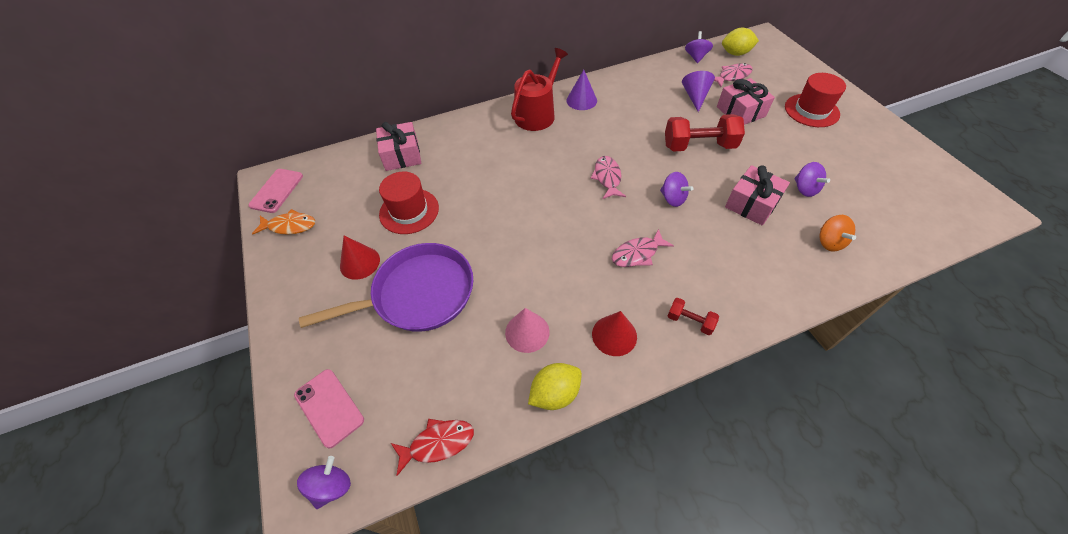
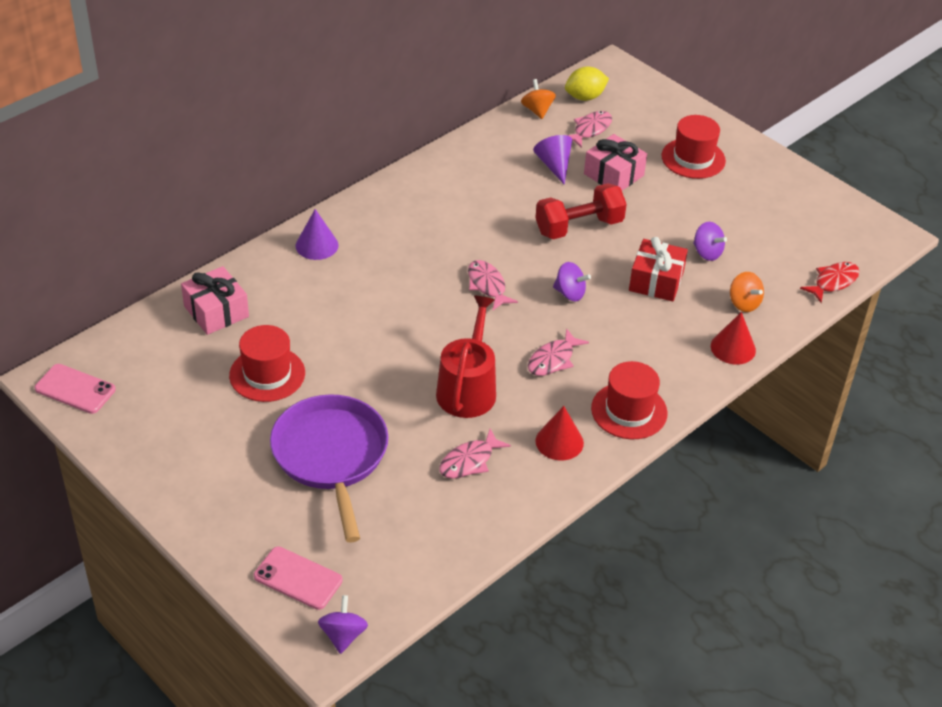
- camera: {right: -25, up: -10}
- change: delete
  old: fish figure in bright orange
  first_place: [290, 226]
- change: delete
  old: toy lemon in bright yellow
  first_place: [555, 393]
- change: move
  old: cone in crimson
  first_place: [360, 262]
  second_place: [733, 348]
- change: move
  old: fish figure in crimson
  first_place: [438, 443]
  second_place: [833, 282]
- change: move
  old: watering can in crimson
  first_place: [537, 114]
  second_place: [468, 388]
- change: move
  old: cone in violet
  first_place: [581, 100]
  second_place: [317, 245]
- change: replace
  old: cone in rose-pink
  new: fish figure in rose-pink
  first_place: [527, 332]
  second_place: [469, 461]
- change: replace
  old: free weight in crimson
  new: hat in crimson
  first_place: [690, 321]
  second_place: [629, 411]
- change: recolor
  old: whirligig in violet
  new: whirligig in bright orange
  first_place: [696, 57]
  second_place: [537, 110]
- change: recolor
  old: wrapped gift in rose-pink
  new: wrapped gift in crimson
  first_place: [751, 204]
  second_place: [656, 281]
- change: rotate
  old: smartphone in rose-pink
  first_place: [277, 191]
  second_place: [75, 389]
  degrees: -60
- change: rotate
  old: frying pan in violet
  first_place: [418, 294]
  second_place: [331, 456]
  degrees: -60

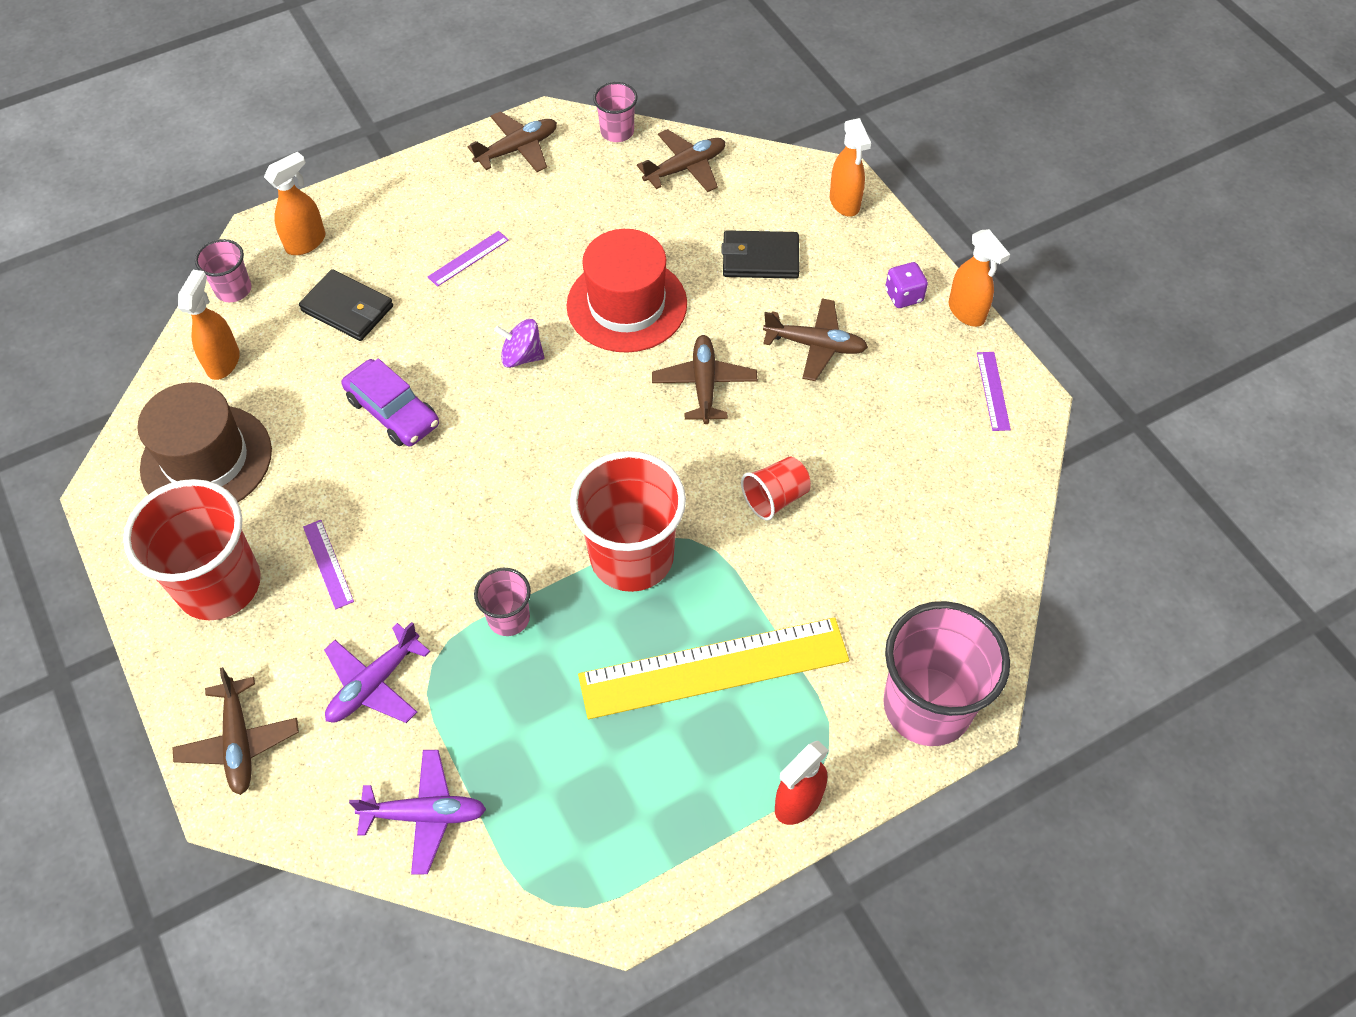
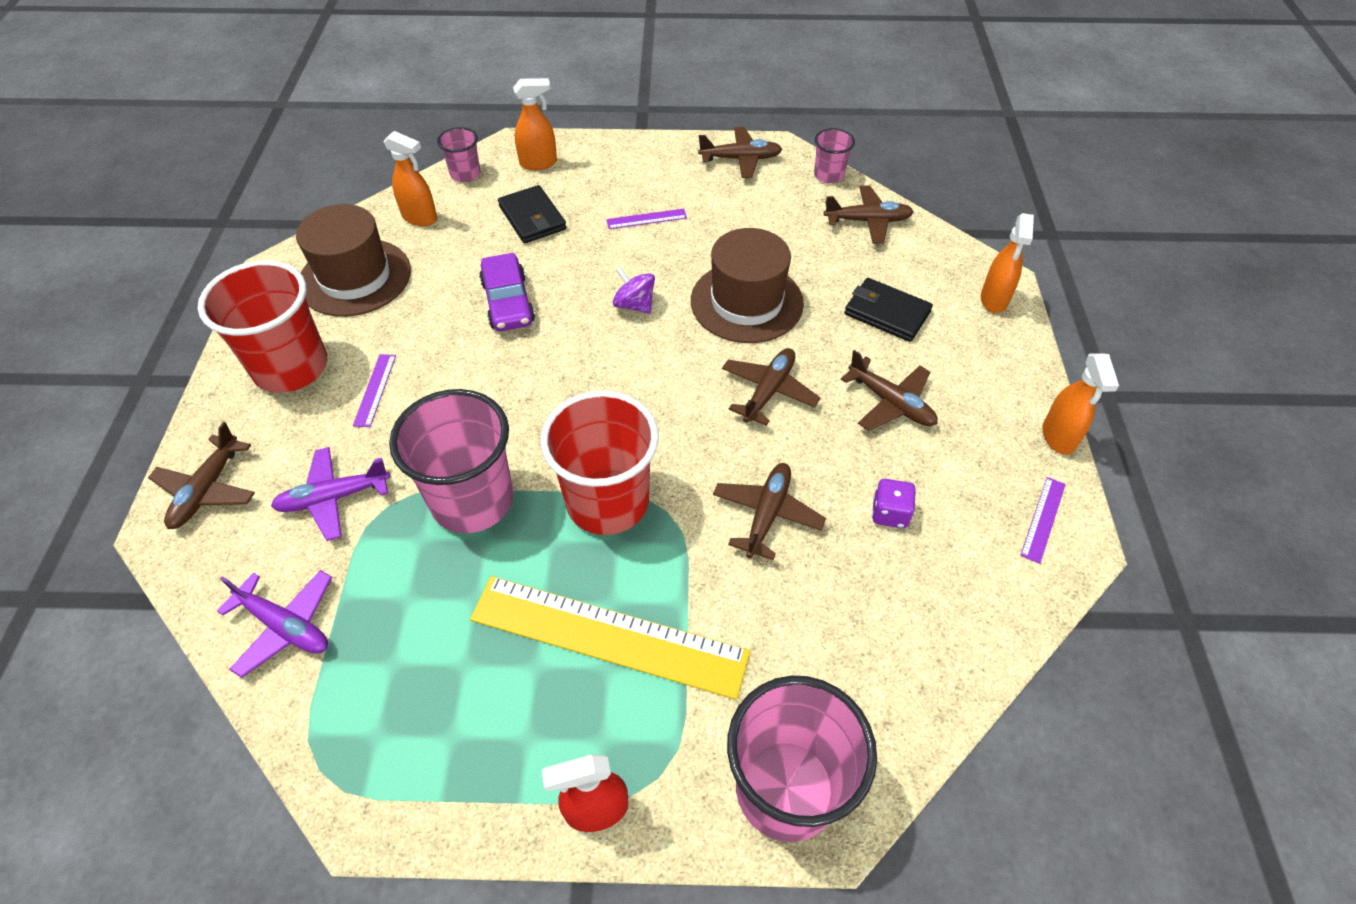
- camera: {right: 30, up: -5}
- change: move
  old: die in violet
  first_place: [903, 296]
  second_place: [890, 513]
- change: replace
  old: beaker in crimson
  new: toy plane in dark brown
  first_place: [775, 498]
  second_place: [767, 514]
- change: recolor
  old: hat in crimson
  new: hat in dark brown
  first_place: [627, 305]
  second_place: [746, 302]
- change: rotate
  old: sprayer in bright orange
  first_place: [223, 362]
  second_place: [420, 218]
  degrees: 75
- change: resize
  old: beaker in rose-pink
  first_place: [508, 618]
  second_place: [472, 500]
  factor: 2.02

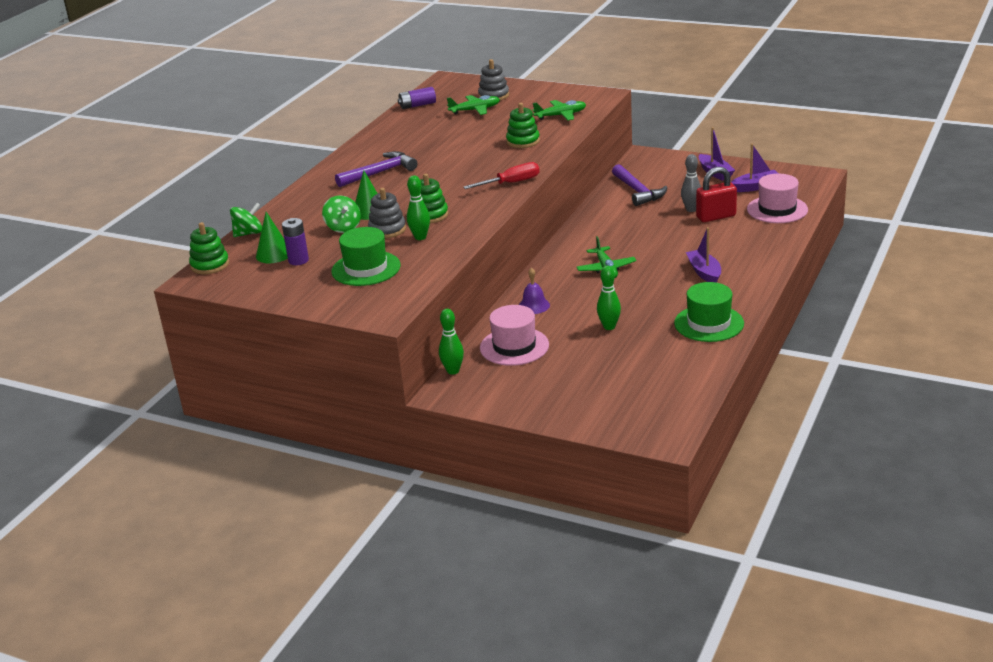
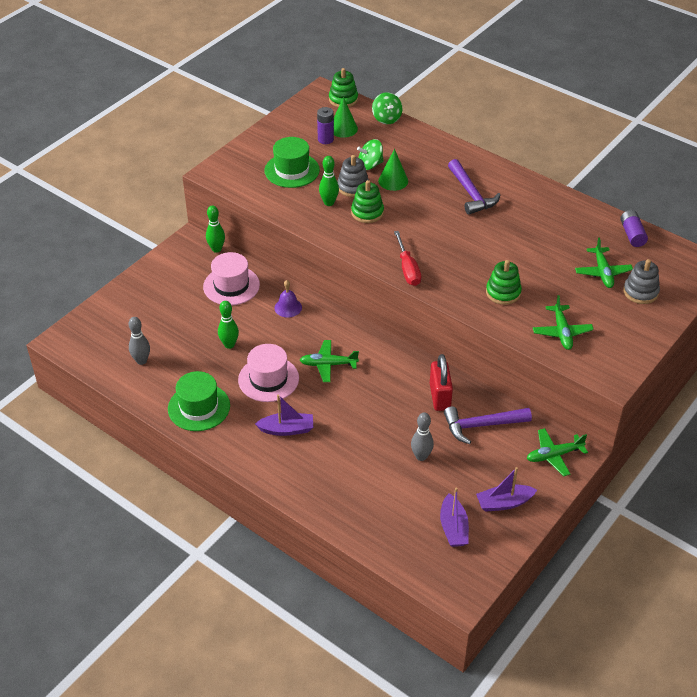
- camera: {right: 100, up: 15}
- change: insert
  new: tenpin in grey
  second_place: [141, 361]
- change: insert
  new: toy plane in emerald
  second_place: [554, 455]
- change: move
  old: small lock in crimson
  first_place: [716, 216]
  second_place: [440, 397]
- change: move
  old: hat in rose-pink
  first_place: [777, 209]
  second_place: [268, 379]

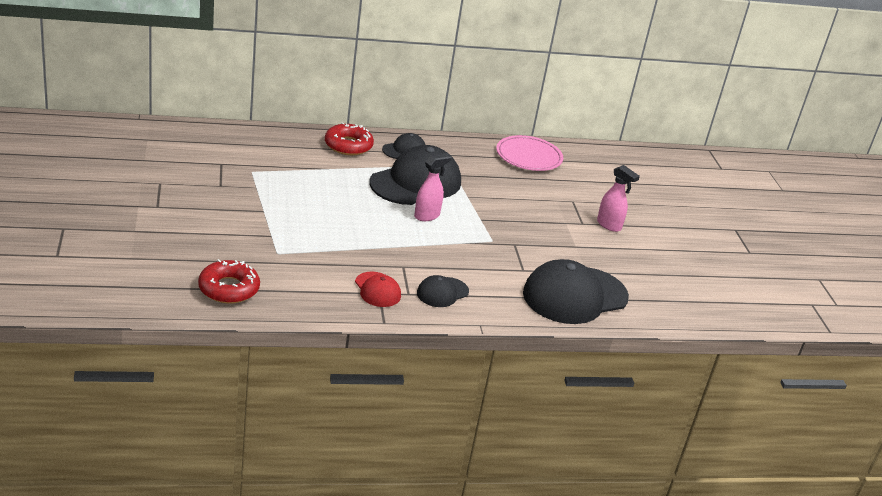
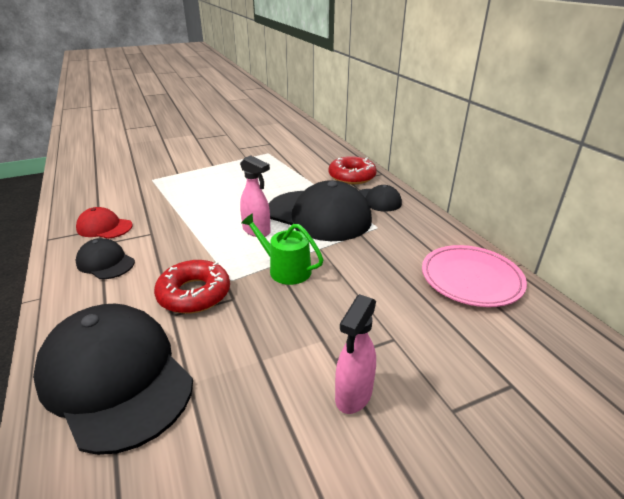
- camera: {right: 80, up: 0}
- change: insert
  new: watering can in emerald
  second_place: [285, 269]
- change: move
  old: doughnut in crimson
  first_place: [229, 289]
  second_place: [194, 294]
- change: rotate
  old: cap in crimson
  first_place: [377, 290]
  second_place: [104, 227]
  degrees: 60

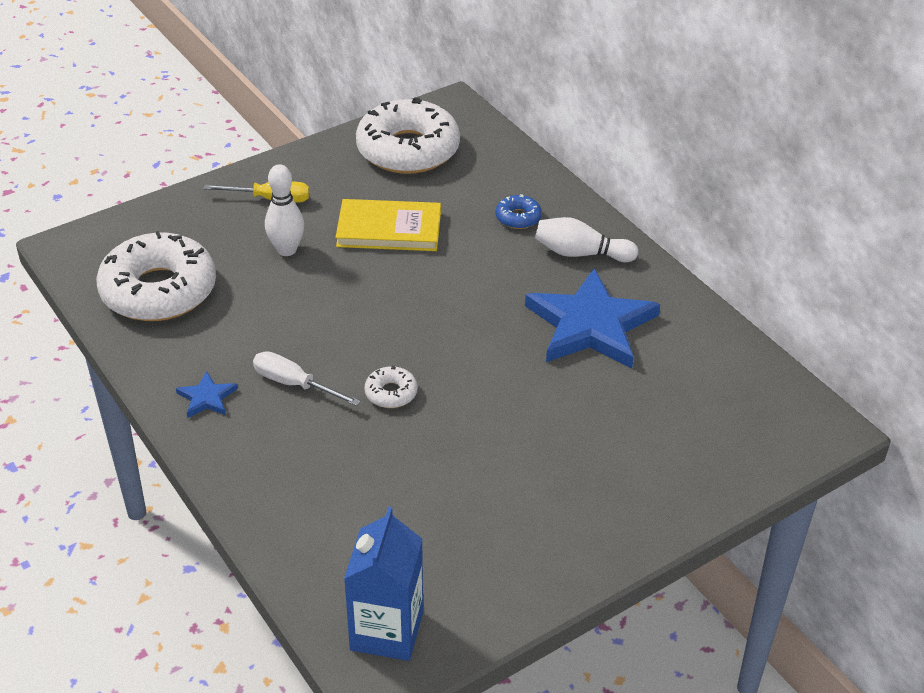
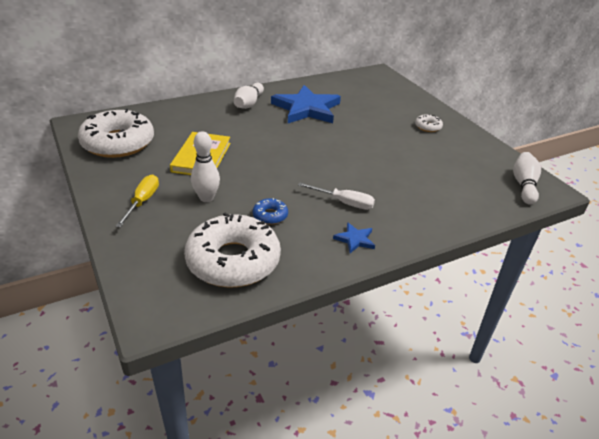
- camera: {right: -85, up: -5}
- change: move
  old: doughnut in pure white
  first_place: [391, 393]
  second_place: [428, 127]
- change: move
  old: doughnut in blue
  first_place: [518, 217]
  second_place: [270, 215]
- change: replace
  old: juice carton in blue
  new: tenpin in pure white
  first_place: [386, 631]
  second_place: [524, 185]
- change: rotate
  old: flat screwdriver in pure white
  first_place: [294, 384]
  second_place: [344, 203]
  degrees: -105

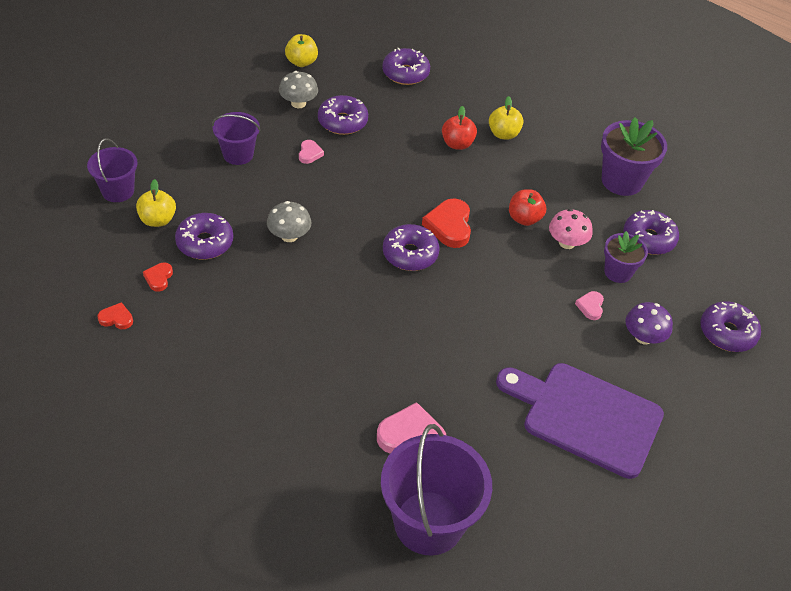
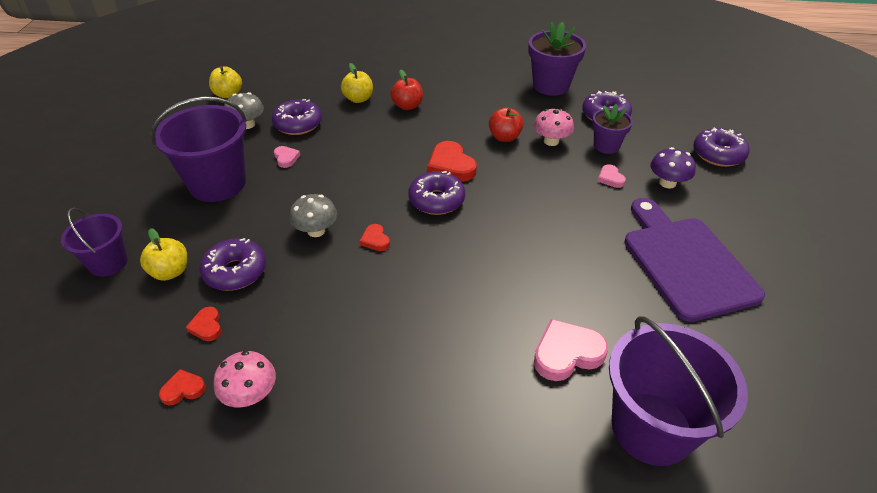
- camera: {right: -25, up: -5}
- change: delete
  old: doughnut in violet
  first_place: [405, 73]
- change: insert
  new: mushroom in rose-pink
  second_place: [250, 394]
- change: insert
  new: heart in crimson
  second_place: [375, 240]
- change: move
  old: apple in bright yellow
  first_place: [503, 134]
  second_place: [358, 99]
- change: rotate
  old: chopping board in violet
  first_place: [585, 416]
  second_place: [685, 262]
  degrees: 75
- change: resize
  old: bucket in violet
  first_place: [238, 154]
  second_place: [217, 183]
  factor: 1.75

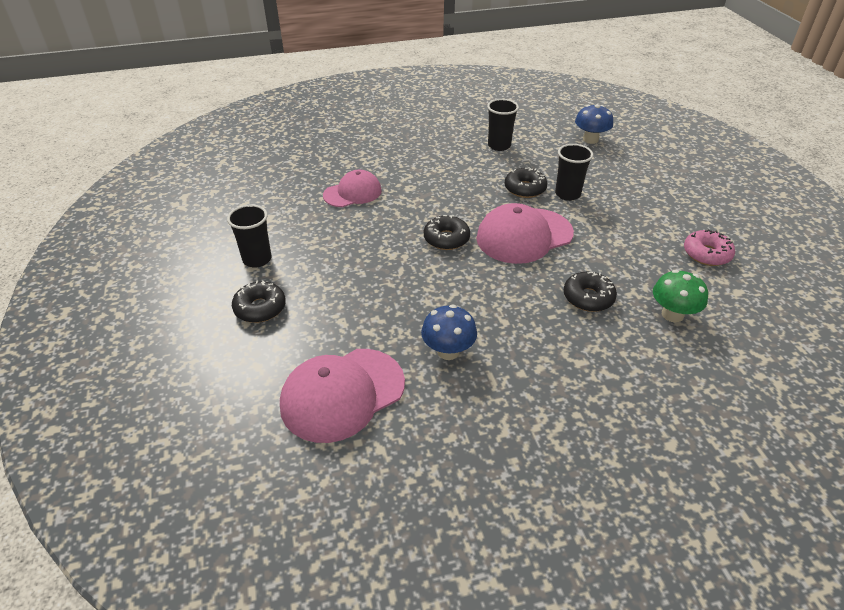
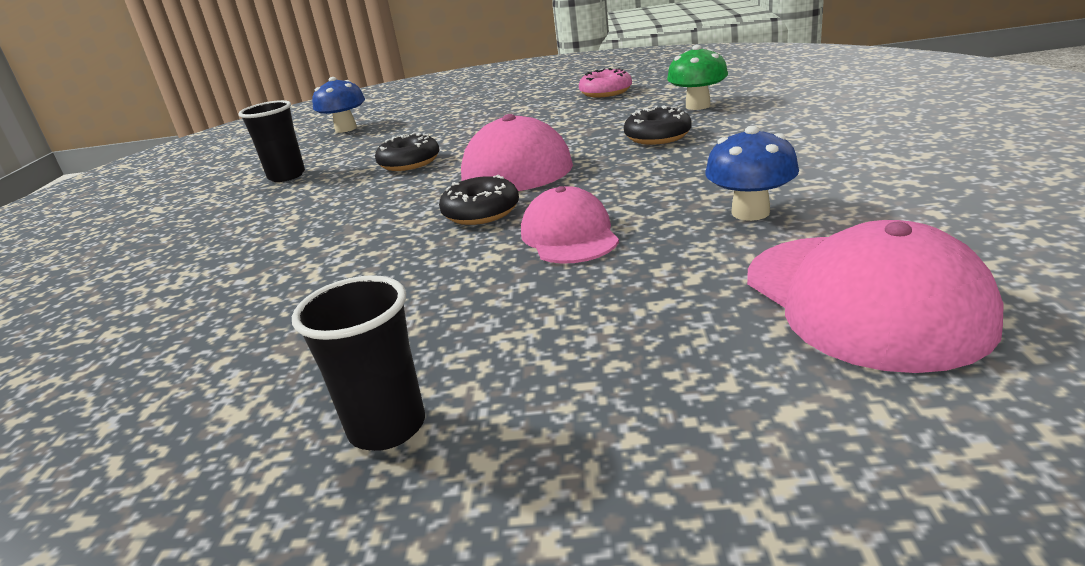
- camera: {right: -70, up: -15}
- change: delete
  old: doughnut in ebony
  first_place: [260, 308]
- change: delete
  old: beaker in ebony
  first_place: [567, 194]
- change: move
  old: cap in rose-pink
  first_place: [352, 193]
  second_place: [569, 235]

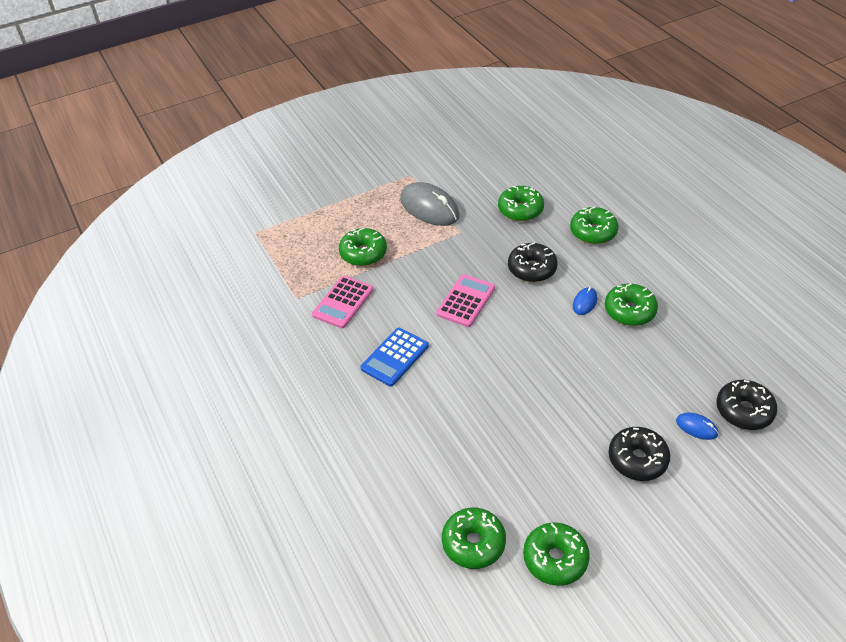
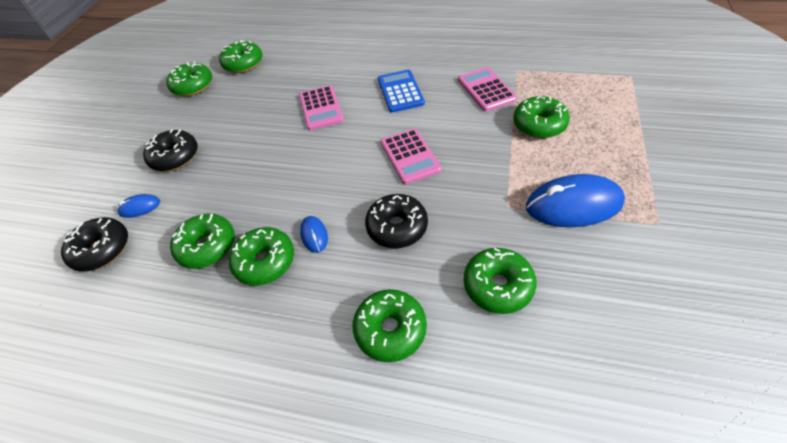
- camera: {right: 135, up: 5}
- change: insert
  new: doughnut in emerald
  second_place: [207, 246]
- change: insert
  new: calculator in rose-pink
  second_place: [321, 108]
- change: recolor
  old: computer mouse in grey
  new: computer mouse in blue
  first_place: [429, 208]
  second_place: [573, 205]

